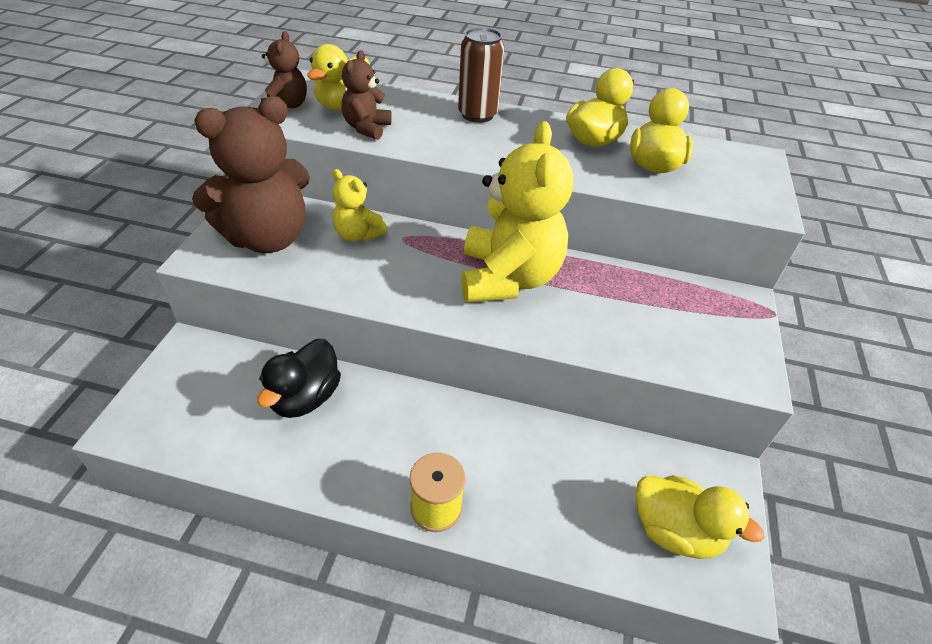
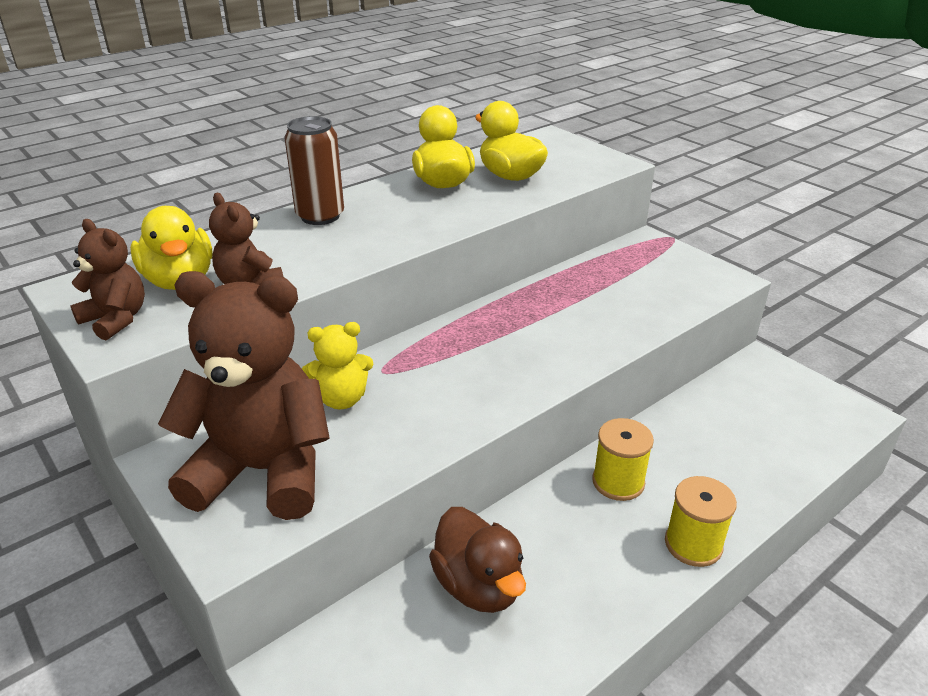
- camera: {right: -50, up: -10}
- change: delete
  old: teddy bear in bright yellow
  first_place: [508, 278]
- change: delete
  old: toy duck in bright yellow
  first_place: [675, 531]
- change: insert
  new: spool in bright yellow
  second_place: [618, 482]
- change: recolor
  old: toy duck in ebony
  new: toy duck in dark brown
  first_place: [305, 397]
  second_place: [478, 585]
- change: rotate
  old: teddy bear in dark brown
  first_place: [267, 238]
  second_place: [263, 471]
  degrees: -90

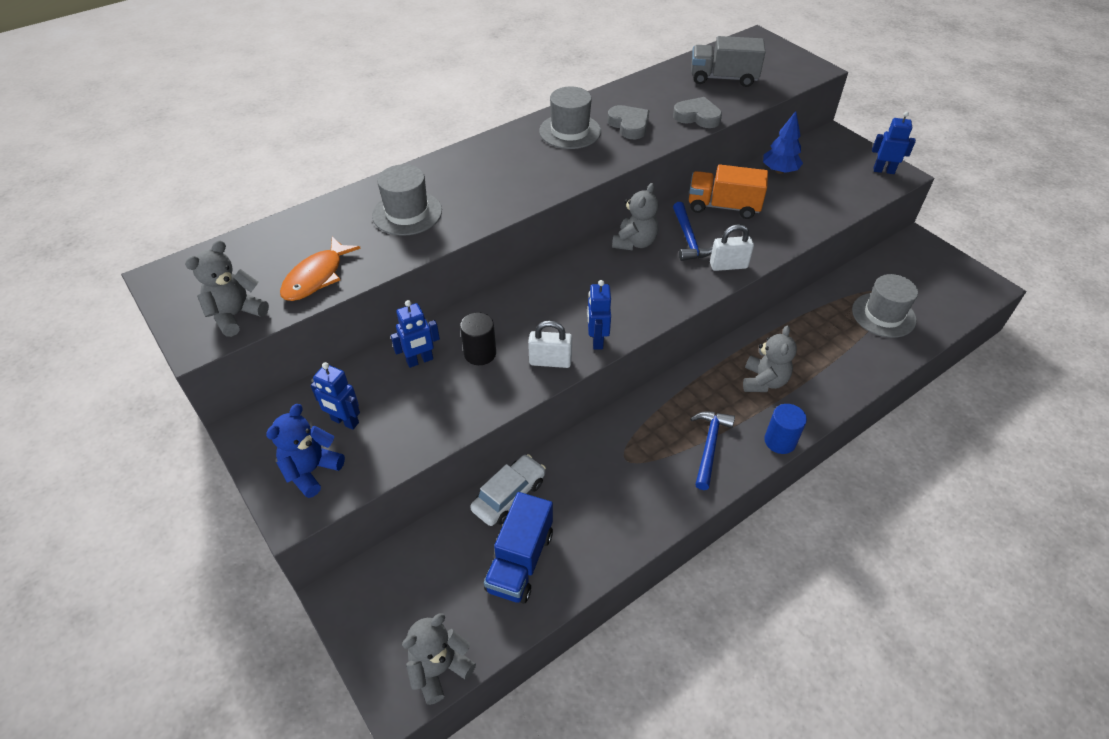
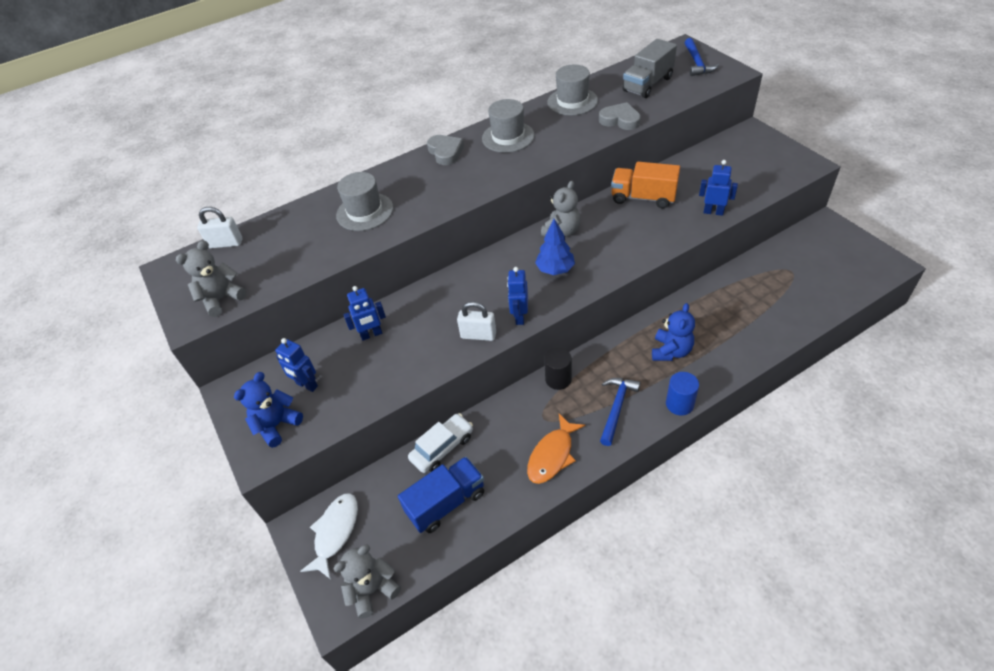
- camera: {right: 10, up: 0}
- change: insert
  new: fish figure in pure white
  second_place: [335, 532]
- change: move
  old: fish figure in bright orange
  first_place: [316, 277]
  second_place: [552, 455]
- change: move
  old: cylinder in ebony
  first_place: [480, 353]
  second_place: [558, 379]
- change: move
  old: heart in grey
  first_place: [629, 125]
  second_place: [445, 152]
- change: move
  old: claw hammer in blue
  first_place: [688, 239]
  second_place: [697, 63]
- change: move
  old: small lock in pure white
  first_place: [728, 265]
  second_place: [226, 243]
- change: move
  old: tree in blue
  first_place: [779, 171]
  second_place: [555, 269]
- change: move
  old: hat in grey
  first_place: [883, 315]
  second_place: [572, 101]
- change: move
  old: robot figure in blue
  first_place: [883, 170]
  second_place: [713, 212]
- change: recolor
  old: teddy bear in grey
  new: teddy bear in blue
  first_place: [764, 381]
  second_place: [671, 351]
- change: rotate
  old: toy truck in blue
  first_place: [520, 561]
  second_place: [446, 503]
  degrees: -150
- change: rotate
  old: toy truck in grey
  first_place: [723, 78]
  second_place: [647, 84]
  degrees: -60

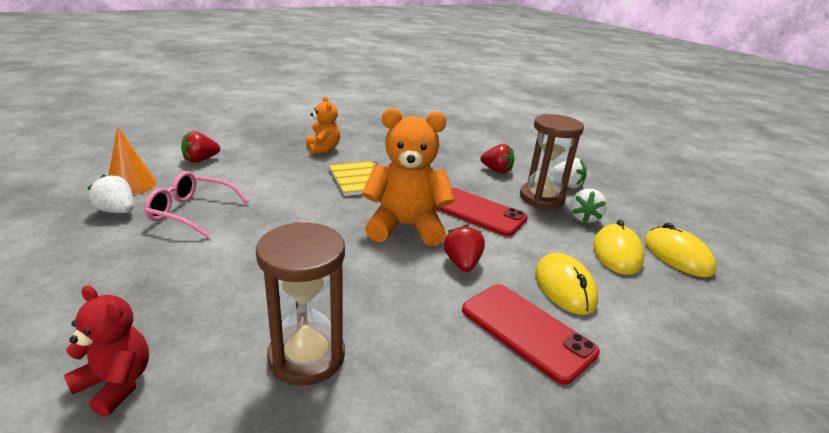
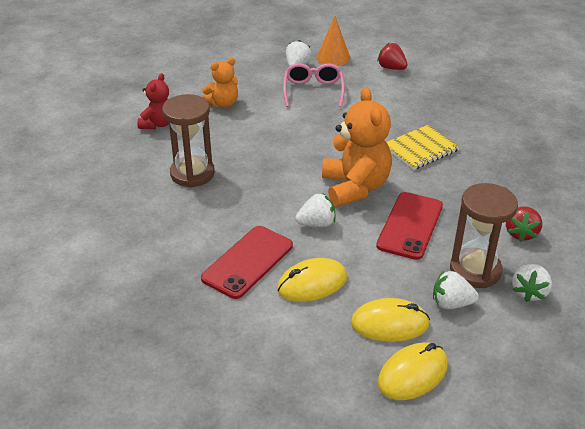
- camera: {right: 80, up: 10}
- change: move
  old: teddy bear in bright orange
  first_place: [323, 149]
  second_place: [223, 103]
- change: recolor
  old: strawberry in crimson
  new: strawberry in pure white
  first_place: [462, 263]
  second_place: [316, 224]

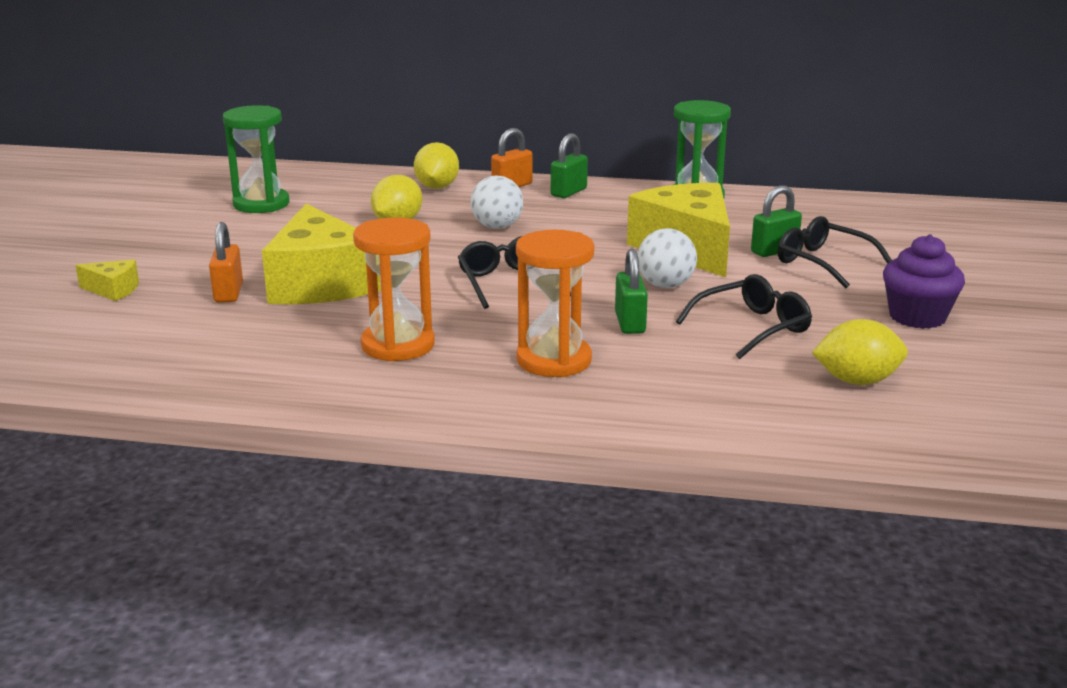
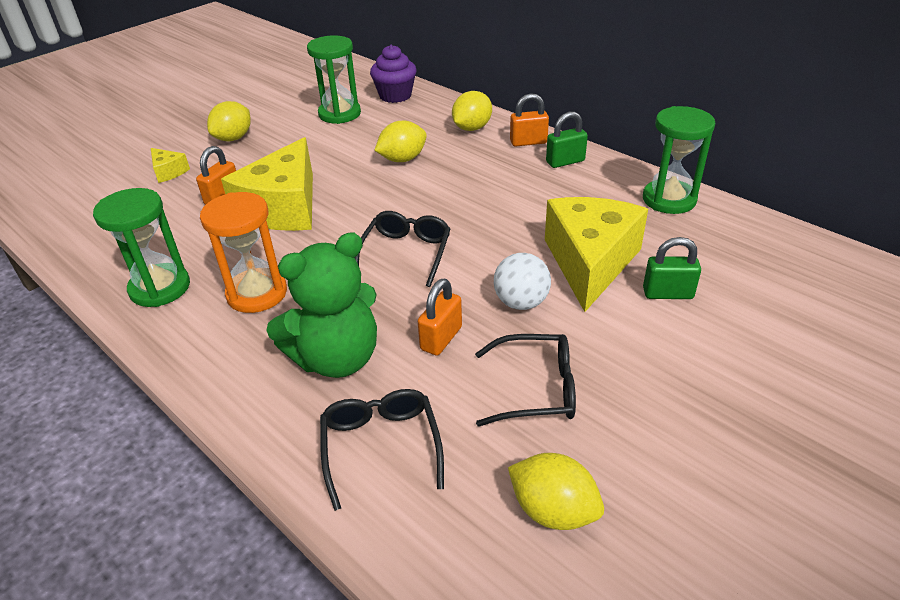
- camera: {right: 35, up: 15}
- change: delete
  old: sphere in pure white
  first_place: [497, 227]
- change: insert
  new: sand timer in emerald
  second_place: [160, 288]
- change: insert
  new: toy lemon in bright yellow
  second_place: [233, 138]
- change: move
  old: spectacles in ebony
  first_place: [823, 263]
  second_place: [381, 447]
- change: move
  old: muffin in violet
  first_place: [917, 317]
  second_place: [395, 95]
- change: replace
  old: sand timer in bright orange
  new: teddy bear in emerald
  first_place: [554, 360]
  second_place: [337, 358]
- change: recolor
  old: small lock in emerald
  new: small lock in bright orange
  first_place: [630, 323]
  second_place: [441, 338]

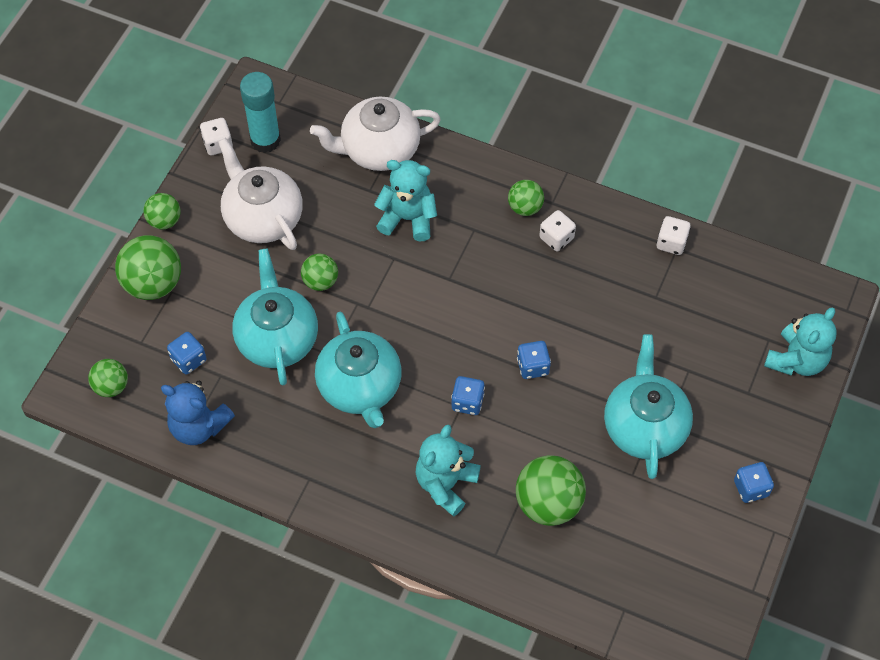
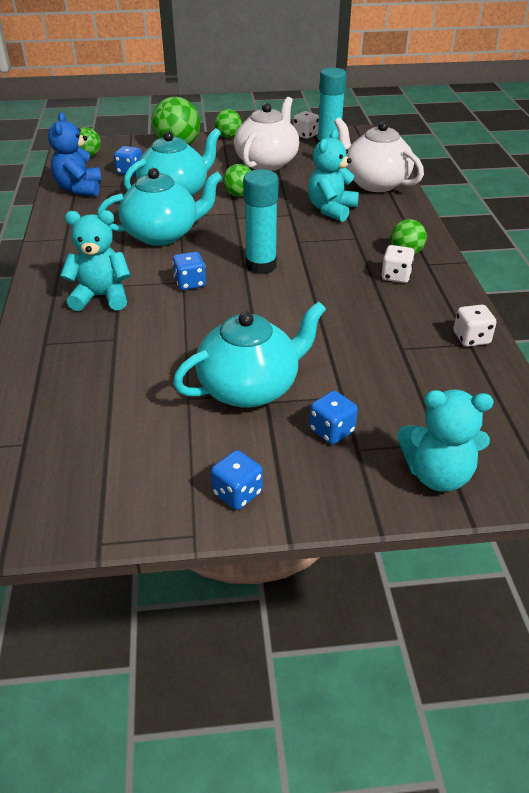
- camera: {right: 60, up: -20}
- change: delete
  old: sphere in emerald
  first_place: [548, 503]
- change: insert
  new: glue in turquoise
  second_place: [261, 265]
- change: move
  old: die in blue
  first_place: [532, 366]
  second_place: [332, 430]
- change: rotate
  old: china teapot in turquoise
  first_place: [360, 387]
  second_place: [162, 234]
  degrees: -150
- change: rotate
  old: teddy bear in turquoise
  first_place: [408, 218]
  second_place: [331, 209]
  degrees: -135

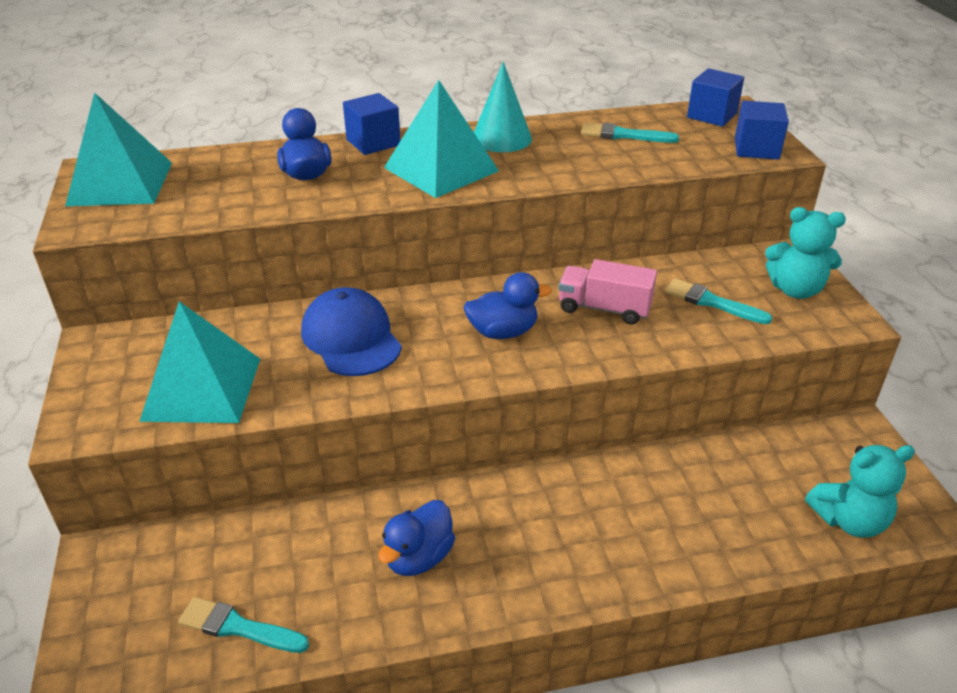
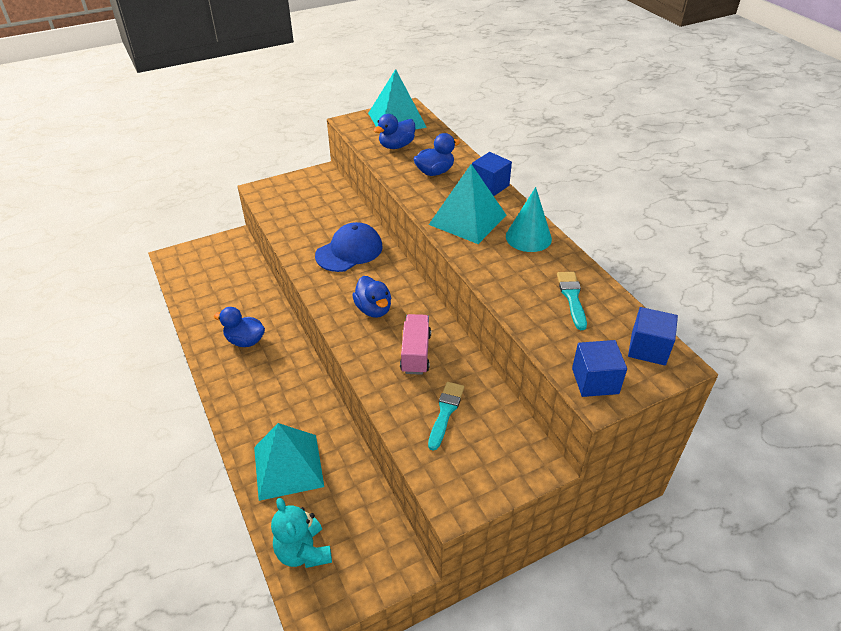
- camera: {right: 75, up: 5}
- change: delete
  old: paint brush in turquoise
  first_place: [238, 627]
- change: delete
  old: teddy bear in turquoise
  first_place: [795, 290]
- change: insert
  new: toy duck in blue
  second_place: [396, 146]
- change: move
  old: pyramid in turquoise
  first_place: [202, 389]
  second_place: [288, 466]

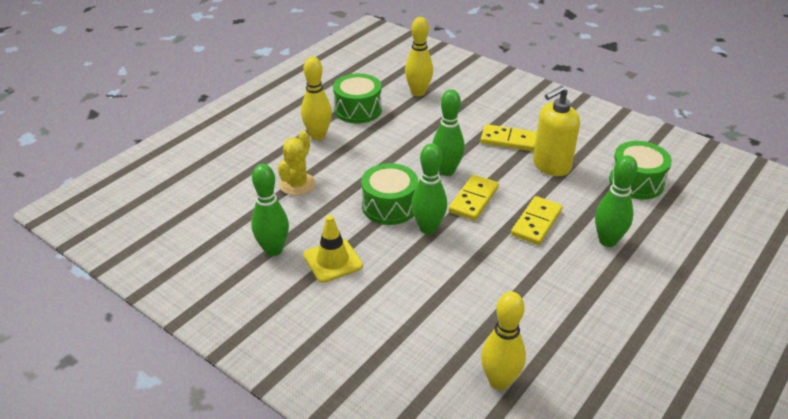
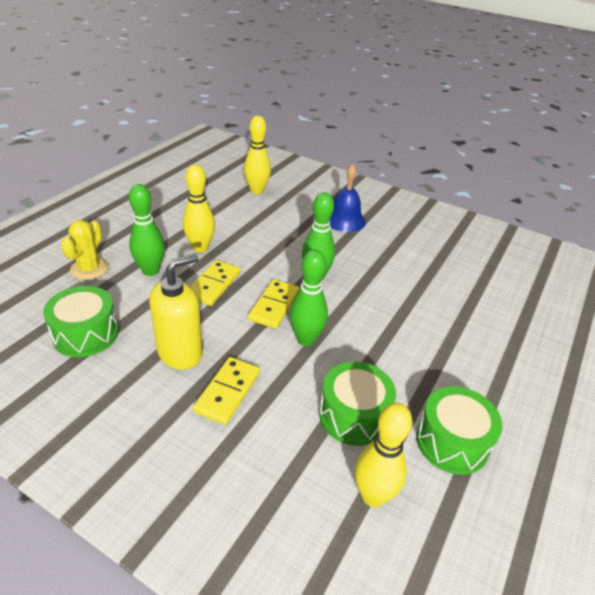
- camera: {right: 170, up: 0}
- change: delete
  old: tenpin in emerald
  first_place: [273, 250]
- change: delete
  old: safety cone in bright yellow
  first_place: [332, 261]
- change: insert
  new: school bell in blue
  second_place: [344, 220]
- change: move
  old: cactus in bright yellow
  first_place: [297, 184]
  second_place: [89, 269]
- change: move
  old: tenpin in bright yellow
  first_place: [318, 136]
  second_place: [200, 248]
- change: move
  old: drum in emerald
  first_place: [389, 206]
  second_place: [353, 415]
- change: rotate
  old: domino tile in bright yellow
  first_place: [509, 140]
  second_place: [228, 392]
  degrees: -75

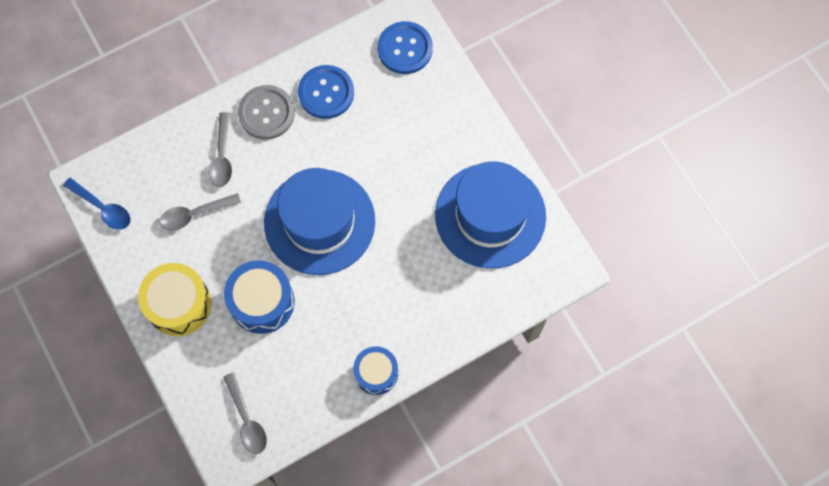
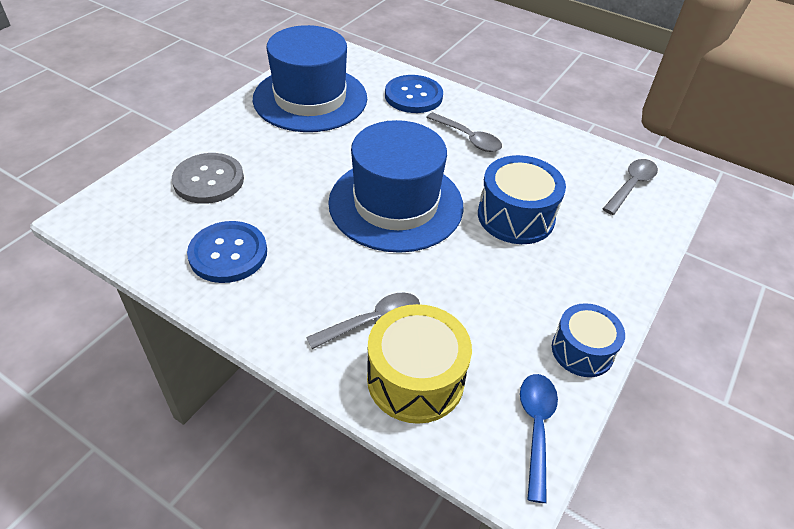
- camera: {right: -120, up: -25}
- change: move
  old: drum in bright yellow
  first_place: [179, 304]
  second_place: [415, 379]
- change: move
  old: spoon in grey
  first_place: [195, 214]
  second_place: [468, 138]
- change: move
  old: sewing button in grey
  first_place: [266, 113]
  second_place: [209, 180]
- change: move
  old: drum in blue
  first_place: [376, 373]
  second_place: [582, 350]
- change: move
  old: sewing button in blue
  first_place: [405, 49]
  second_place: [413, 96]

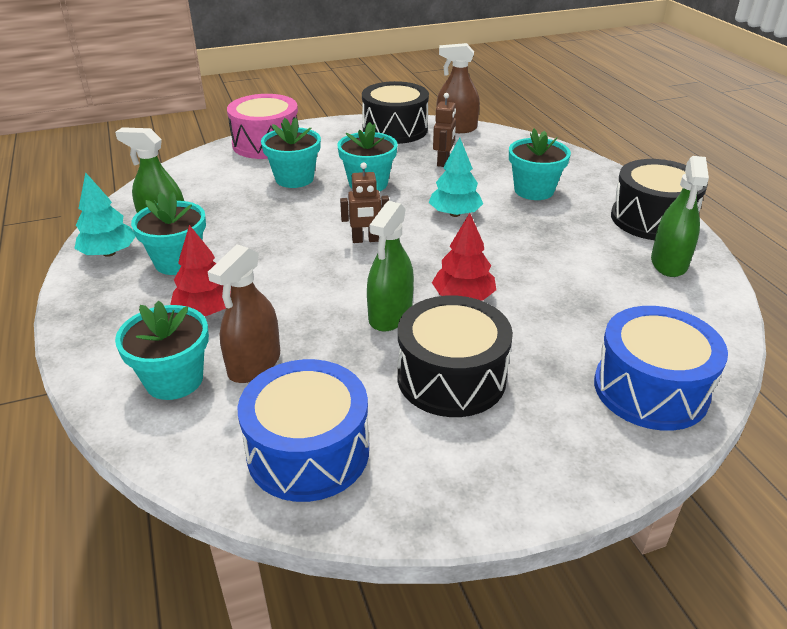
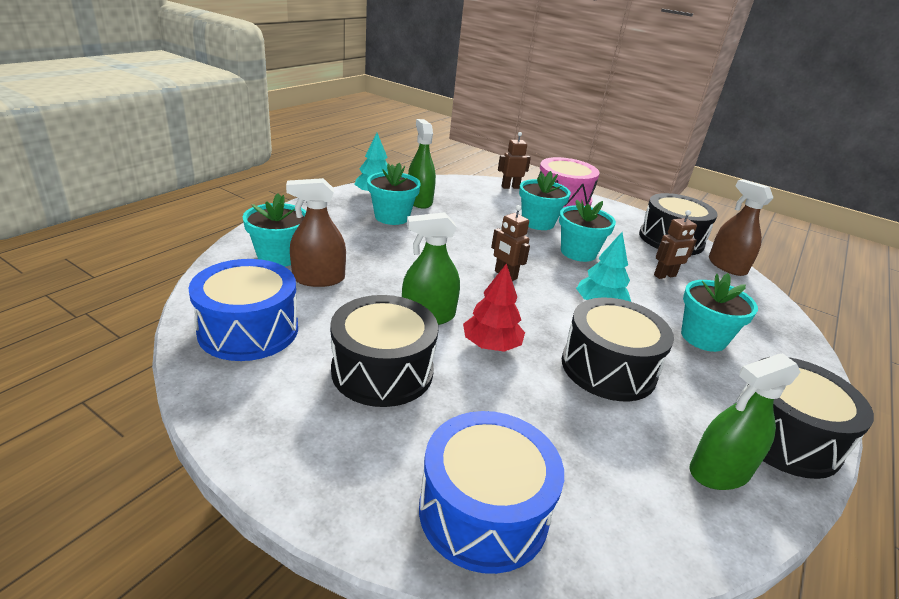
- camera: {right: 50, up: -5}
- change: delete
  old: tree in crimson
  first_place: [207, 310]
- change: insert
  new: robot figure in dark brown
  second_place: [510, 187]
- change: insert
  new: drum in ebony
  second_place: [608, 368]

